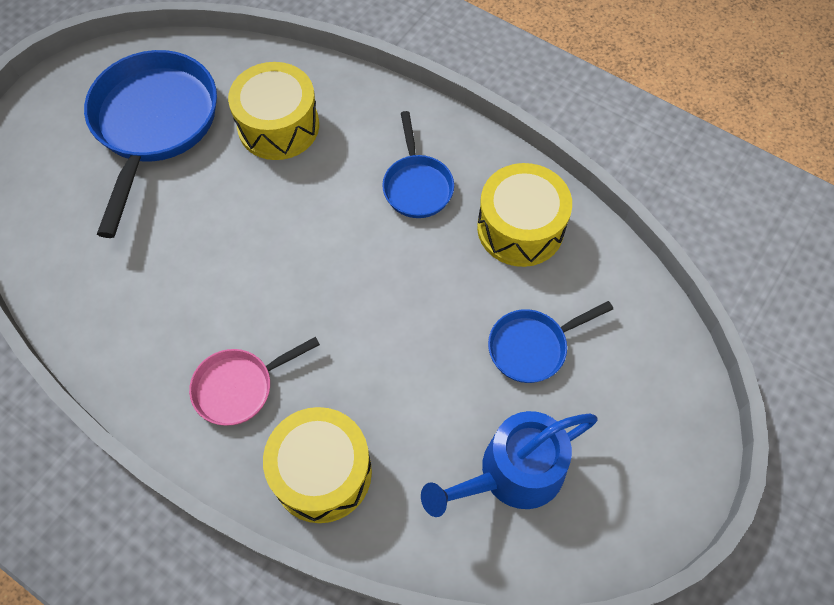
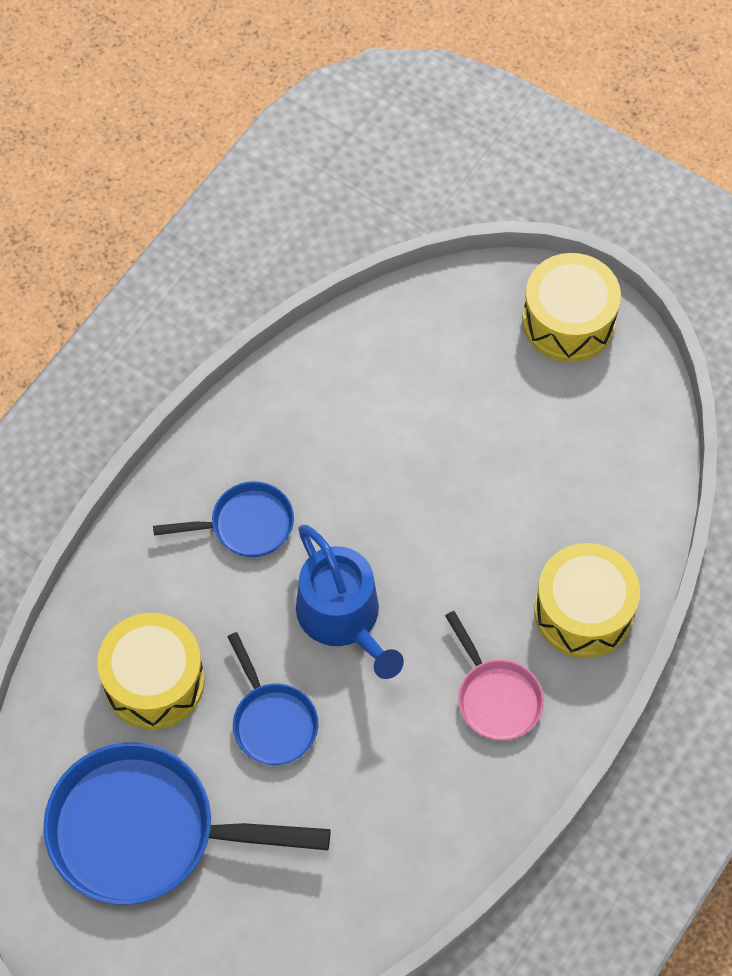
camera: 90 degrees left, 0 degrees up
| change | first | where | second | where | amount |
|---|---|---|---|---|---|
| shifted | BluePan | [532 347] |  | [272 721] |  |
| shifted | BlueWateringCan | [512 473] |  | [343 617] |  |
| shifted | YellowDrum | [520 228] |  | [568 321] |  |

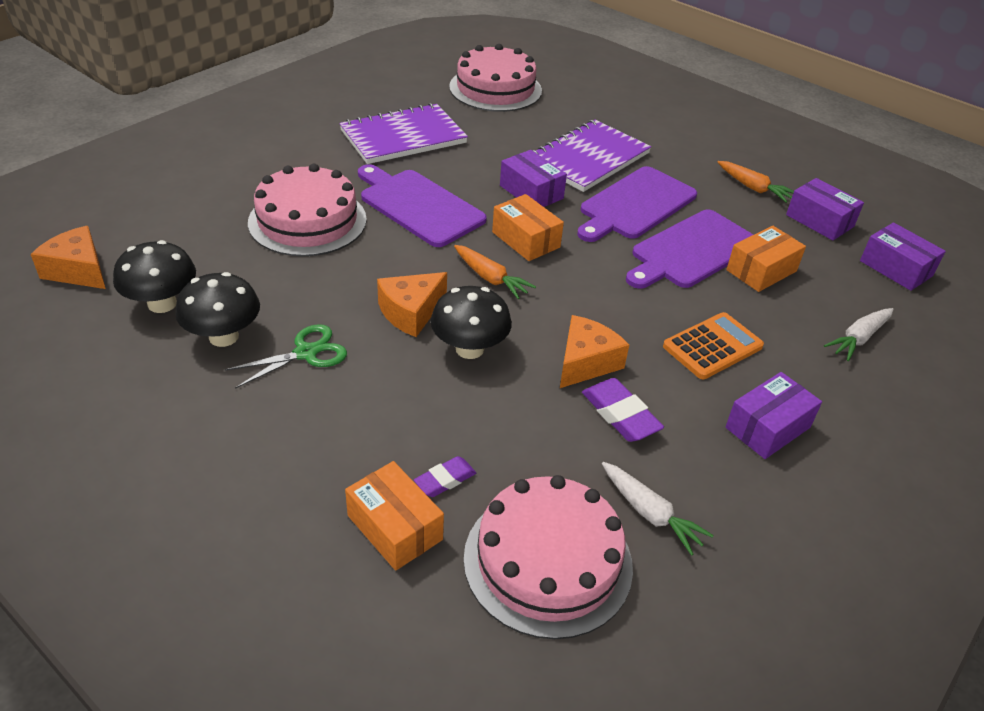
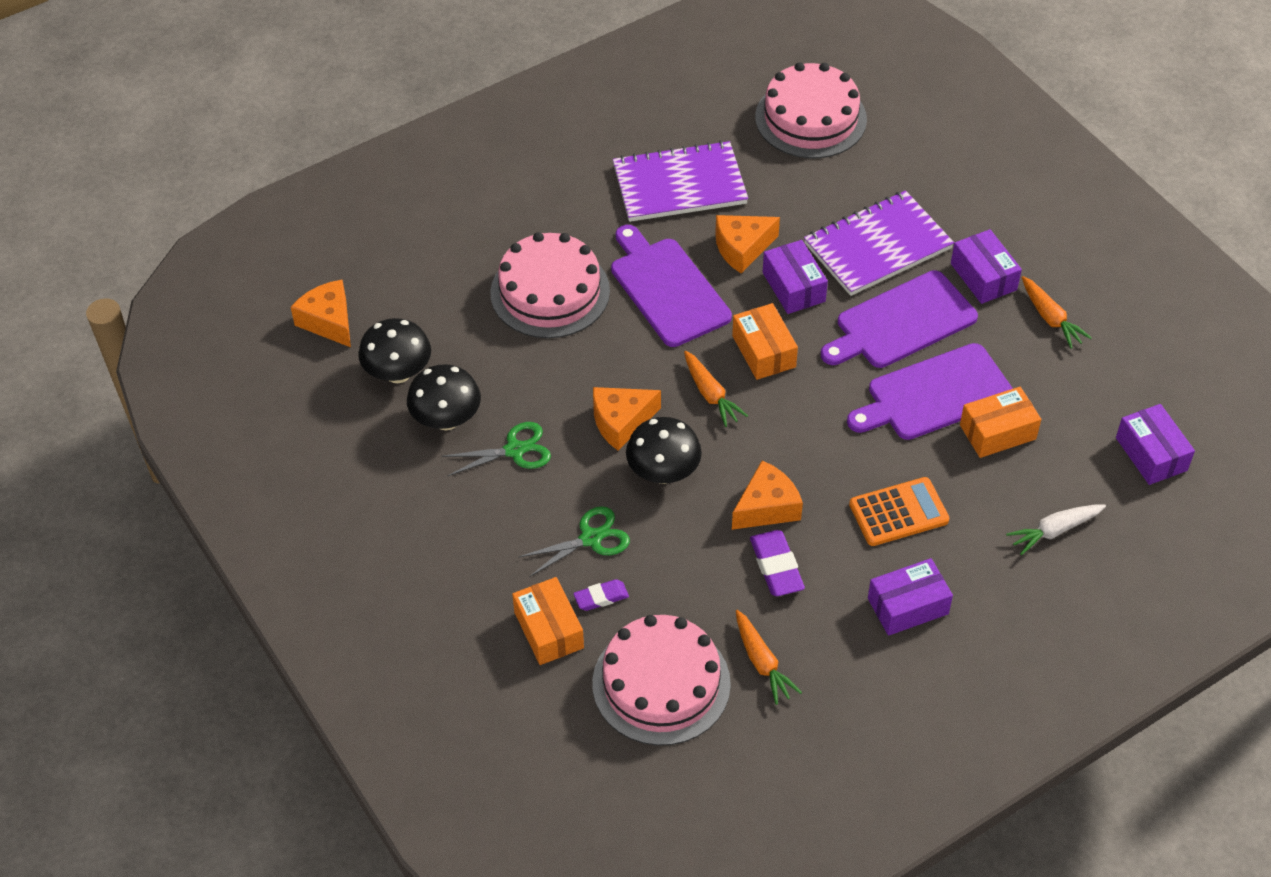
camera: 20 degrees right, 10 degrees up
| change | first | where | second | where | amount |
|---|---|---|---|---|---|
| new |  |  | GreenScissors | [590 538] |  |
| new |  |  | OrangeCheese | [742 248] |  |
| repainted | WhiteCarrot | [650 513] | OrangeCarrot | [762 662] |  |
| shifted | PurpleBox | [819 221] |  | [983 277] |  |

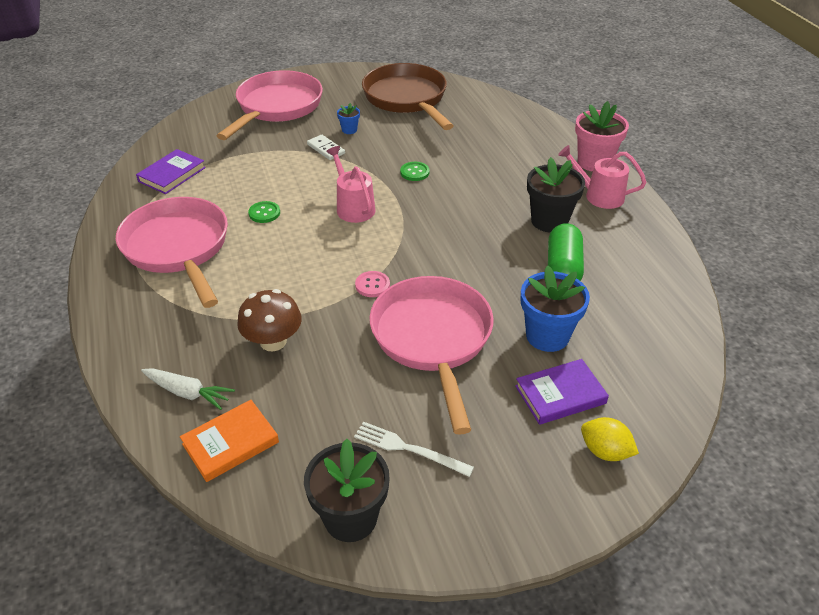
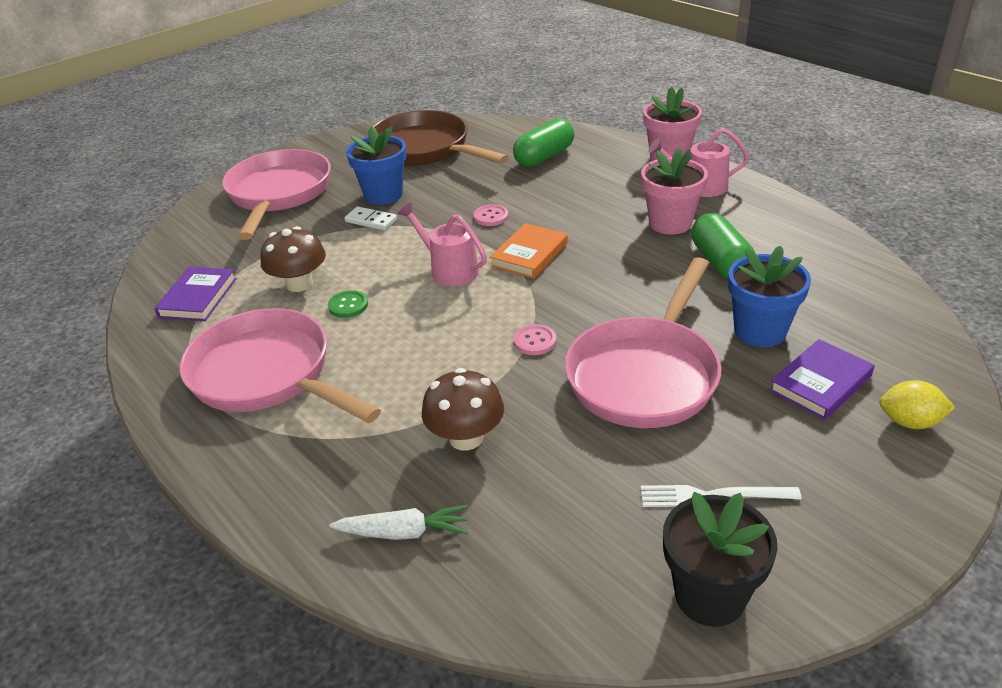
camera: 20 degrees left, 5 degrees down
| change | first | where | second | where | amount |
|---|---|---|---|---|---|
| new |  |  | BrownMushroom | [299 284] |  |
| scaled | BlueFlowerPot | [349 130] |  | [383 195] | x2.08 |
| repainted | GreenButton | [414 172] | PinkButton | [491 217] |  |
| shifted | OrangeBook | [230 443] |  | [529 254] |  |
| new |  |  | GreenCapsule | [544 157] |  |
| rotated | PinkPan | [433 339] |  | [646 374] | 120 degrees counterclockwise |
| repainted | BlackFlowerPot | [549 221] | PinkFlowerPot | [670 223] |  |

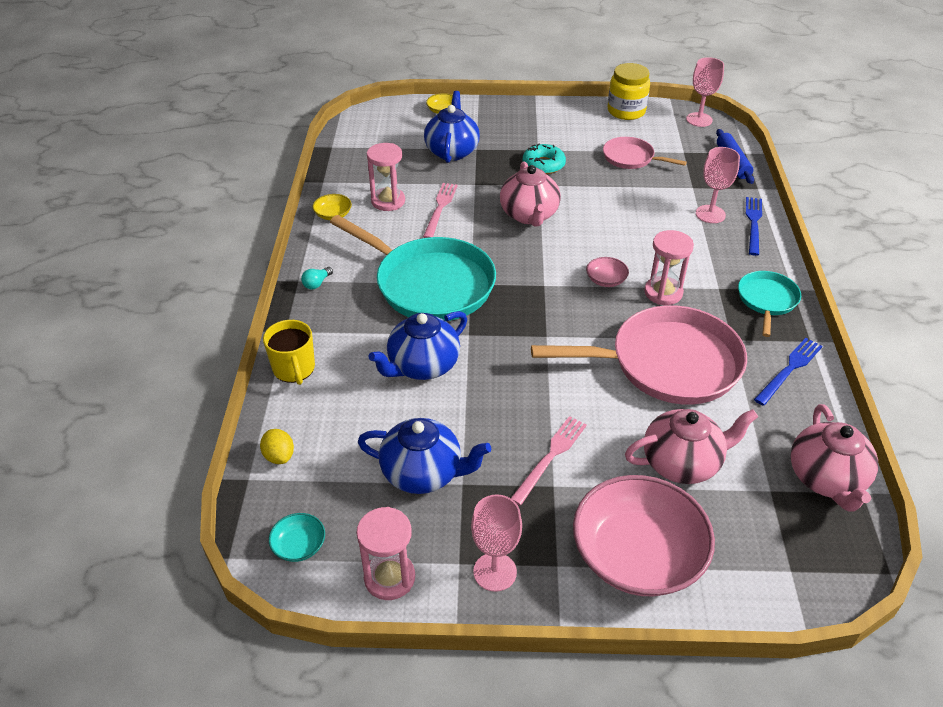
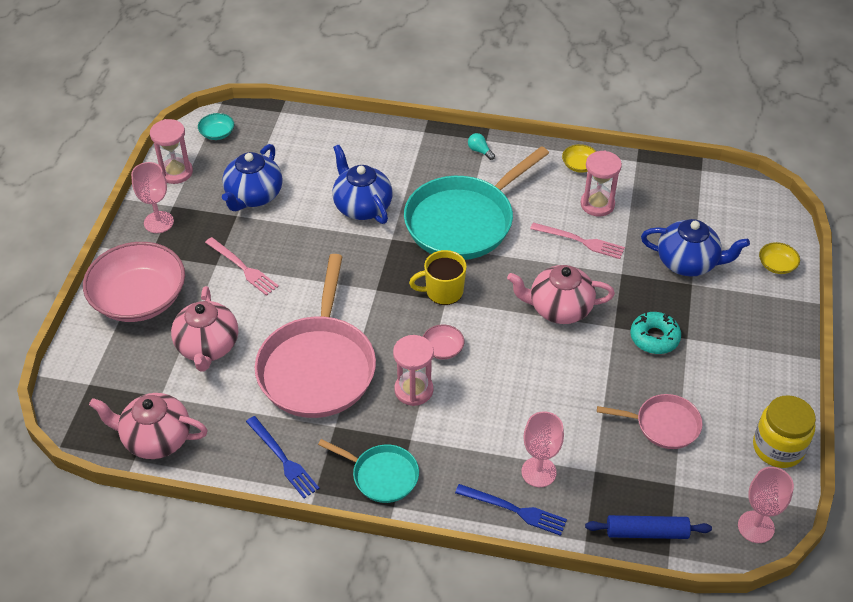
camera: 100 degrees right, 5 degrees up
| change | first | where | second | where | amount |
|---|---|---|---|---|---|
| shifted | YellowMug | [294 369] |  | [443 291] |  |
| rotated | PinkPan | [631 158] |  | [663 425] | 60 degrees clockwise |
| gone | YellowLemon | [279 456] |  |  |  |

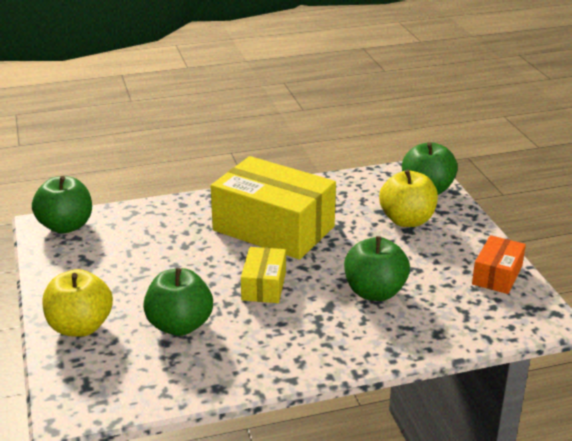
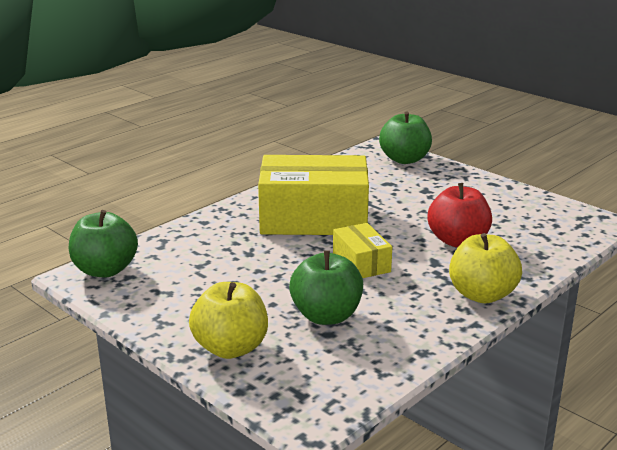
camera: 30 degrees left, 5 degrees down
| change | first | where | second | where | amount |
|---|---|---|---|---|---|
| repainted | GreenApple | [375 292] | RedApple | [457 241] |  |
| shifted | YellowApple | [407 220] |  | [482 295] |  |
| gone | OrangeBox | [497 275] |  |  |  |

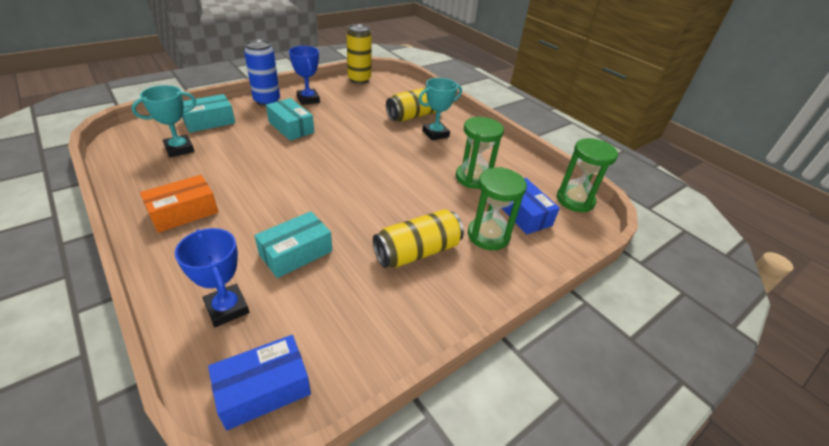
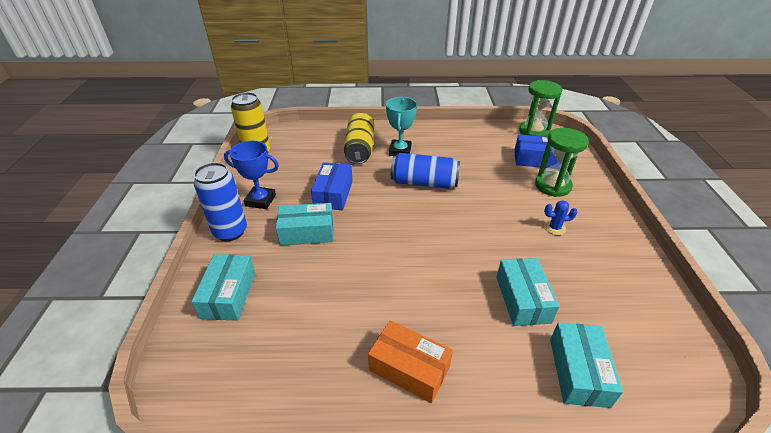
camera: 50 degrees left, 0 degrees up
| change | first | where | second | where | amount |
|---|---|---|---|---|---|
| shifted | BlueBox | [263 389] |  | [333 194] |  |
| rotated | OrangeBox | [184 212] |  | [409 368] | 60 degrees counterclockwise |
| new |  |  | BlueCan | [424 183] |  |
| swapped | YellowCan | [417 252] | BlueCactus | [554 228] |  |
| swapped | BlueTrophy | [227 308] | TurquoiseBox | [578 371] |  |
| gone | TurquoiseTrophy | [179 149] |  |  |  |
| gone | GreenHourglass | [473 178] |  |  |  |

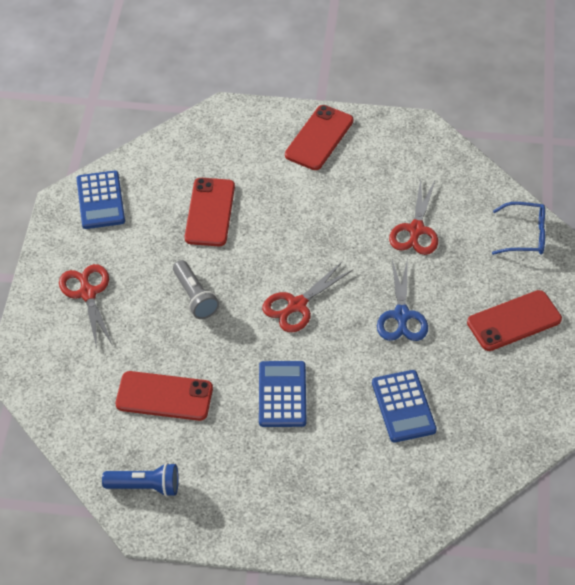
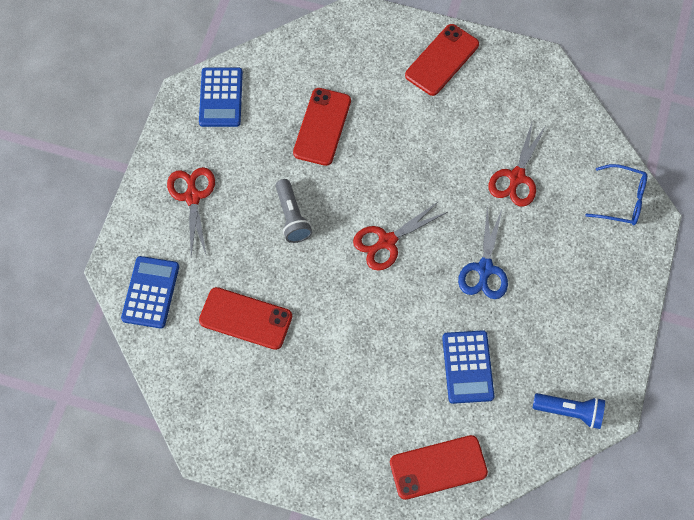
camera: 10 degrees right, 15 degrees up
| change | first | where | second | where | amount |
|---|---|---|---|---|---|
| shifted | BlueCalculator | [282 394] |  | [150 292] |  |
| shifted | RedPhone | [514 321] |  | [438 467] |  |
| shifted | BlueFlashlight | [145 486] |  | [569 411] |  |

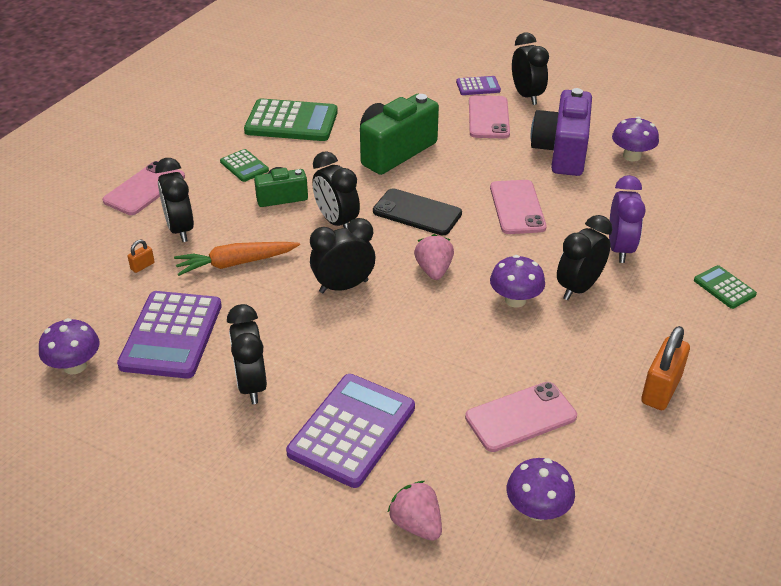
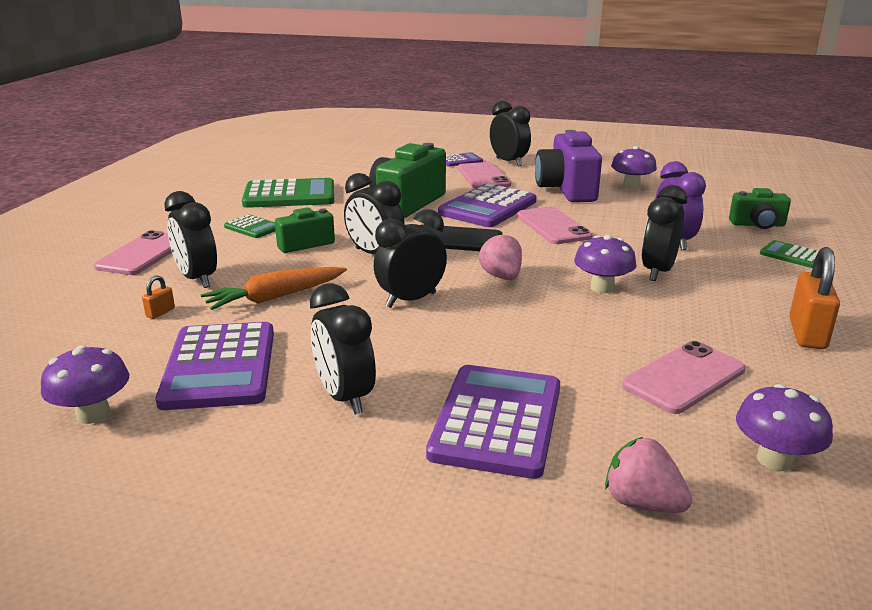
camera: 15 degrees left, 15 degrees down
| change | first | where | second | where | amount |
|---|---|---|---|---|---|
| new |  |  | PurpleCalculator | [487 207] |  |
| new |  |  | GreenCamera | [757 225] |  |

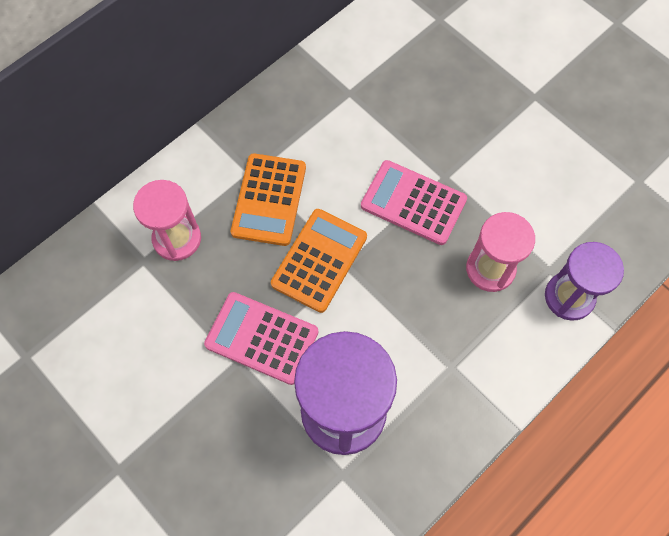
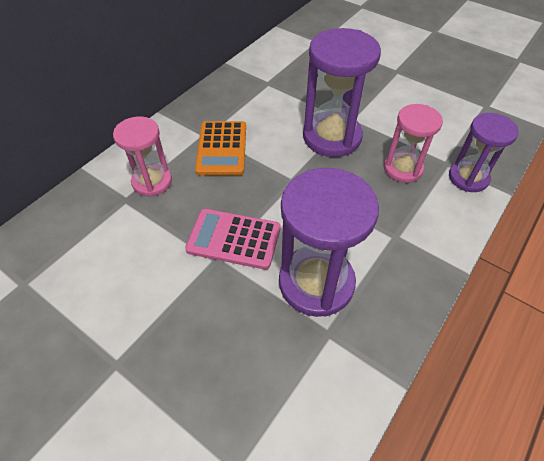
camera: 10 degrees left, 15 degrees down
| change | first | where | second | where | amount |
|---|---|---|---|---|---|
| swapped | PinkCalculator | [413 203] | PurpleHourglass | [332 137] |  |
| gone | OrangeCalculator | [319 260] |  |  |  |

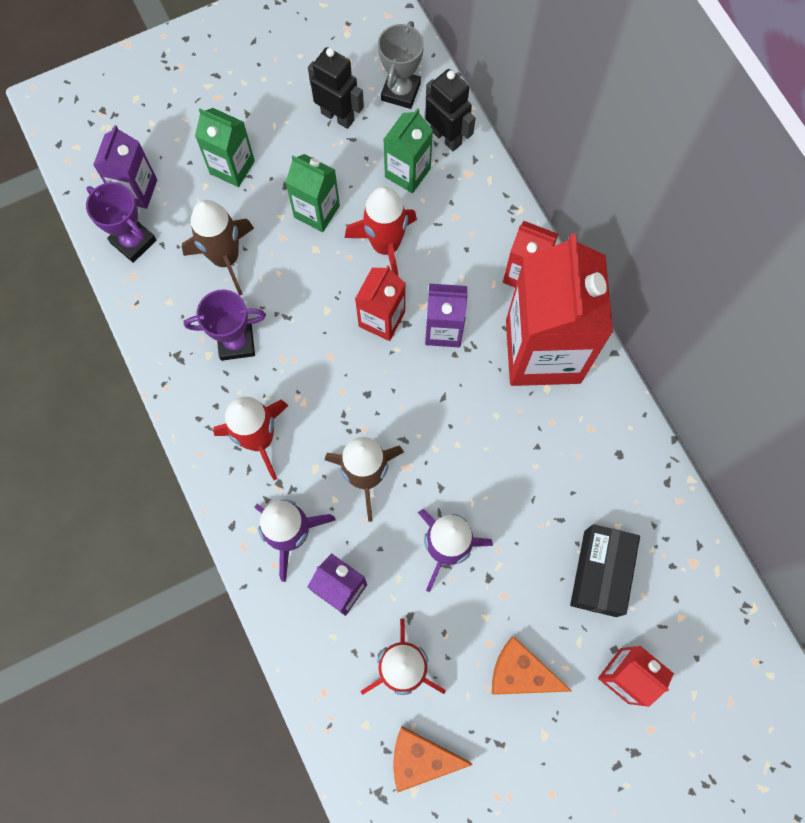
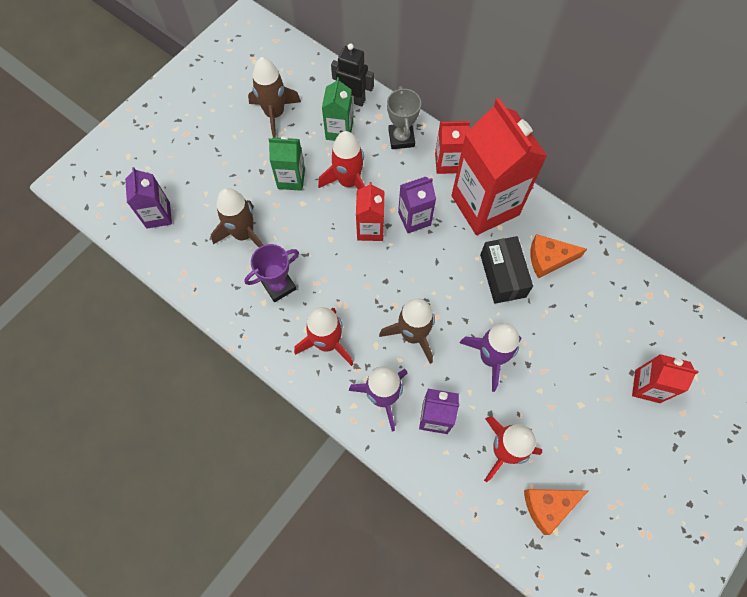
camera: 25 degrees left, 5 degrees down
| change | first | where | second | where | amount |
|---|---|---|---|---|---|
| swapped | BlackRobot | [338 116] | BrownRocket | [274 114] |  |
| shifted | GreyTrophy | [400 91] |  | [401 138] |  |
| shifted | BlackBox | [600 573] |  | [502 276] |  |
| shifted | OrangeCheese | [520 673] |  | [548 259] |  |
| gone | PurpleTrophy | [133 241] |  |  |  |
| gone | GreenCarton | [232 167] |  |  |  |

